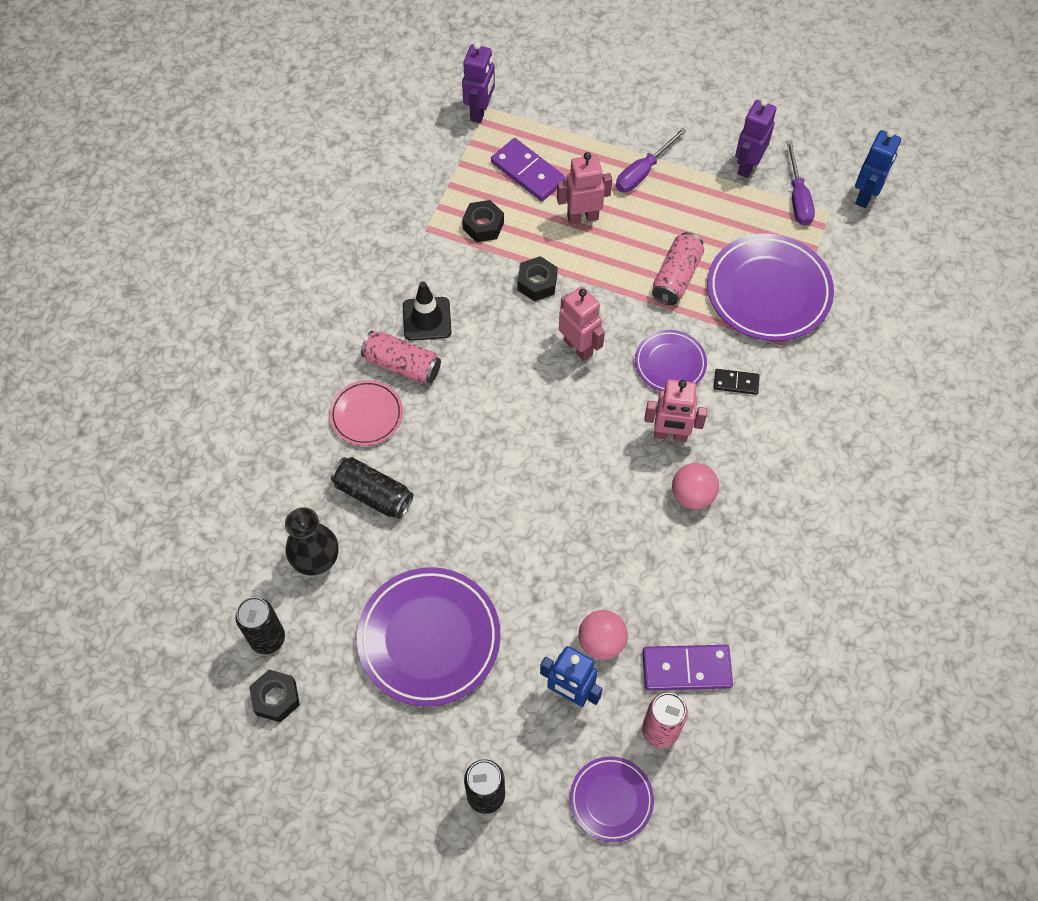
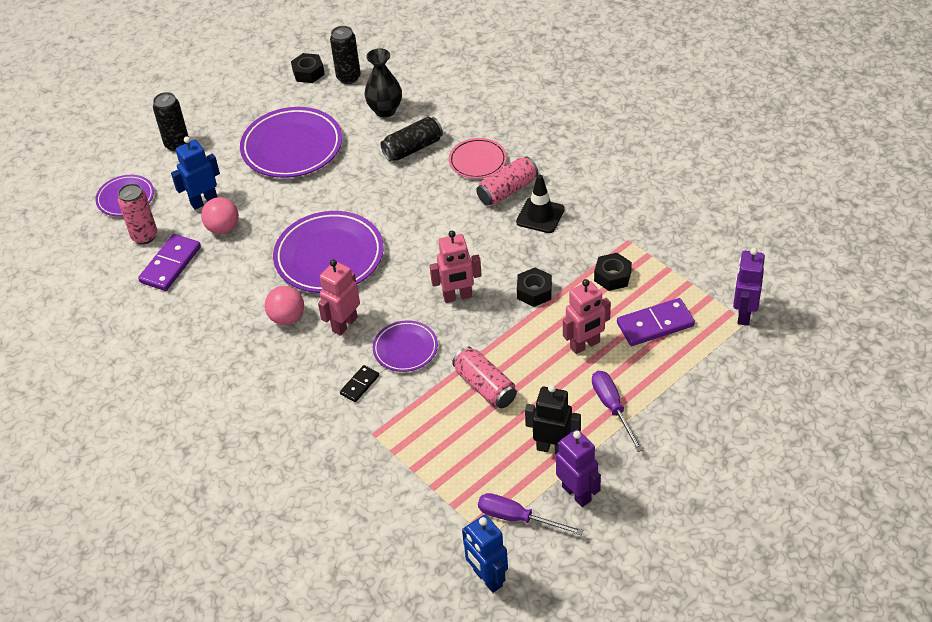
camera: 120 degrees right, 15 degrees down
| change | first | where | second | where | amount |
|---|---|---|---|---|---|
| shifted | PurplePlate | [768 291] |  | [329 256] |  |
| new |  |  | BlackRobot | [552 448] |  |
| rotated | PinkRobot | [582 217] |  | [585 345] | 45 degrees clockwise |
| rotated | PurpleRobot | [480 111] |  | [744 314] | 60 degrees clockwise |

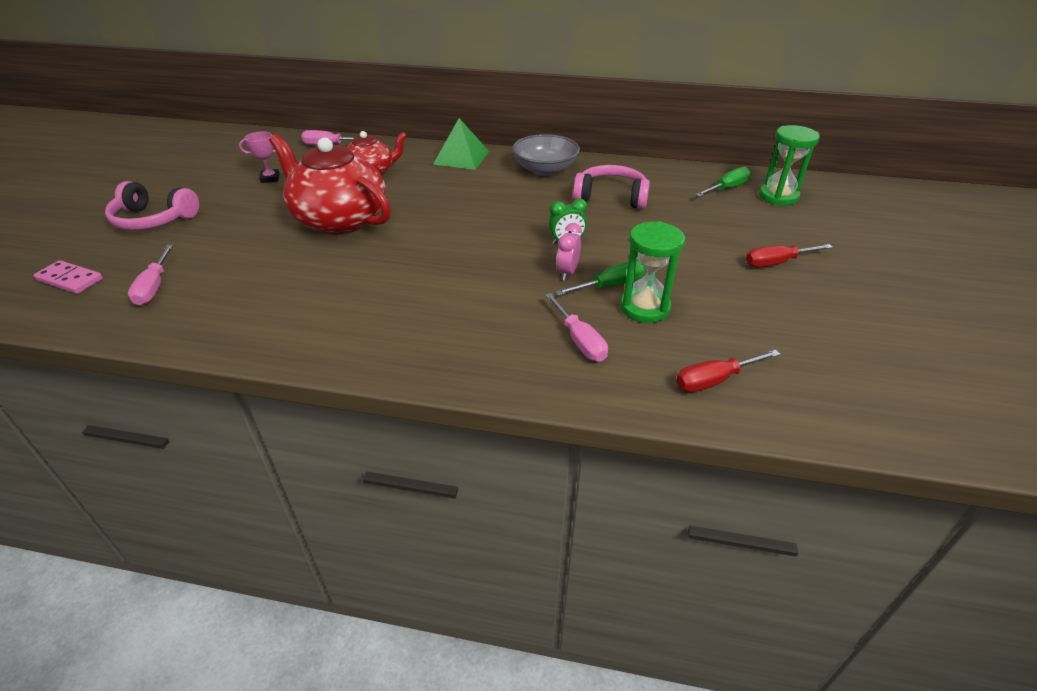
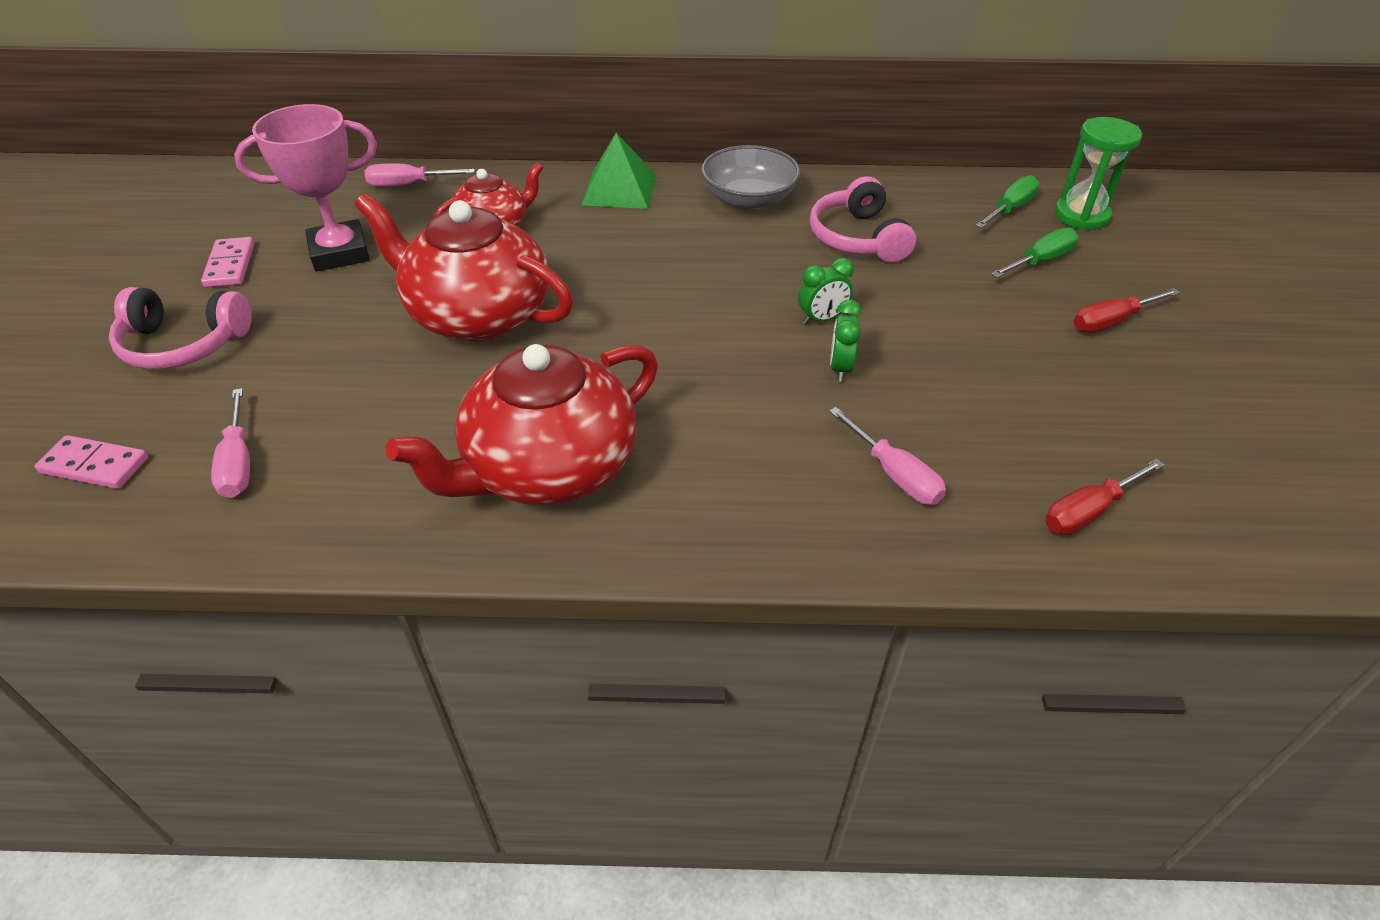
camera: 10 degrees left, 5 degrees up
| change | first | where | second | where | amount |
|---|---|---|---|---|---|
| new |  |  | PinkDomino | [230 265] |  |
| scaled | PinkTrophy | [270 178] |  | [340 252] | x2.02 |
| new |  |  | RedTeapot | [548 468] |  |
| rotated | PinkHeadphones | [611 197] |  | [857 238] | 105 degrees counterclockwise |
| repainted | PinkClock | [567 272] | GreenClock | [840 368] |  |
| shifted | GreenScrewdriver | [610 286] |  | [1040 261] |  |
| gone | GreenHourglass | [644 308] |  |  |  |

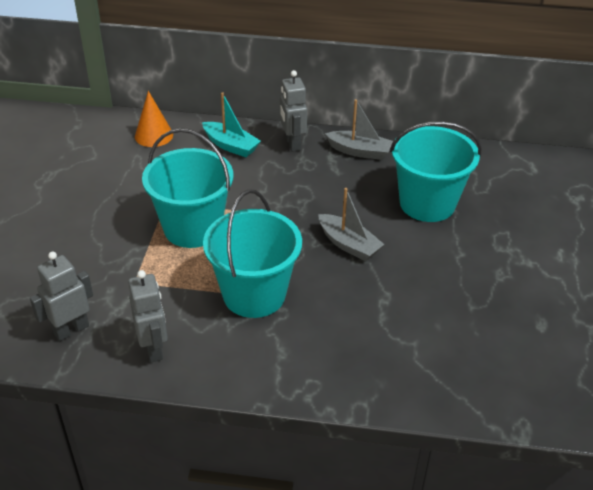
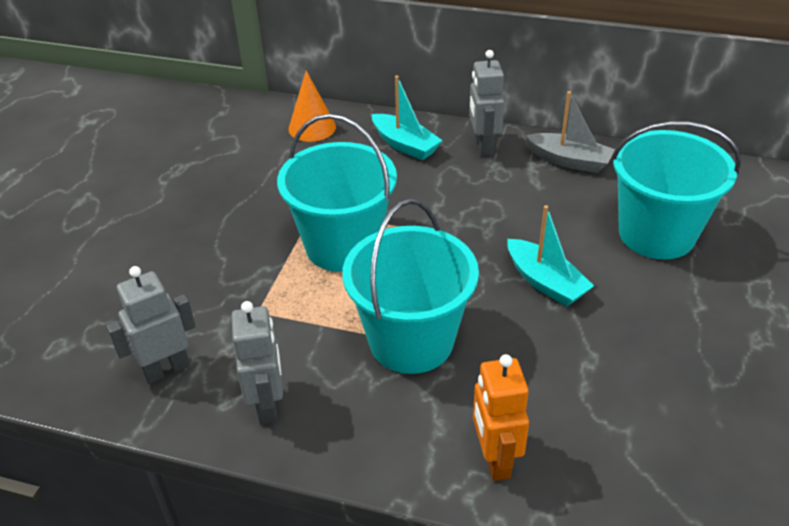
camera: 10 degrees right, 0 degrees up
| change | first | where | second | where | amount |
|---|---|---|---|---|---|
| new |  |  | OrangeRobot | [494 459] |  |
| repainted | GreyBoat | [348 244] | TurquoiseBoat | [545 282] |  |

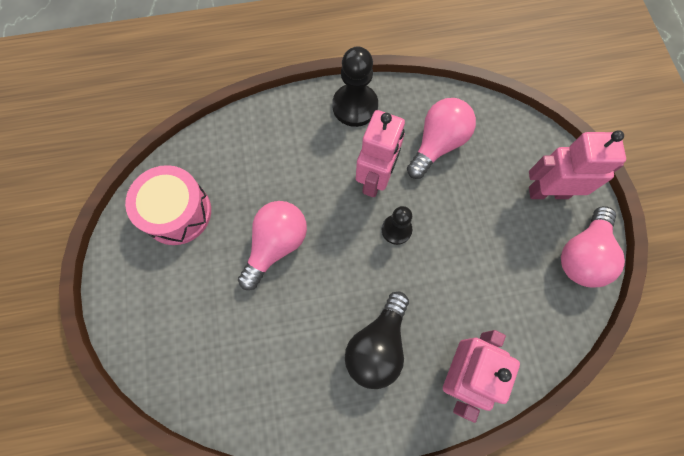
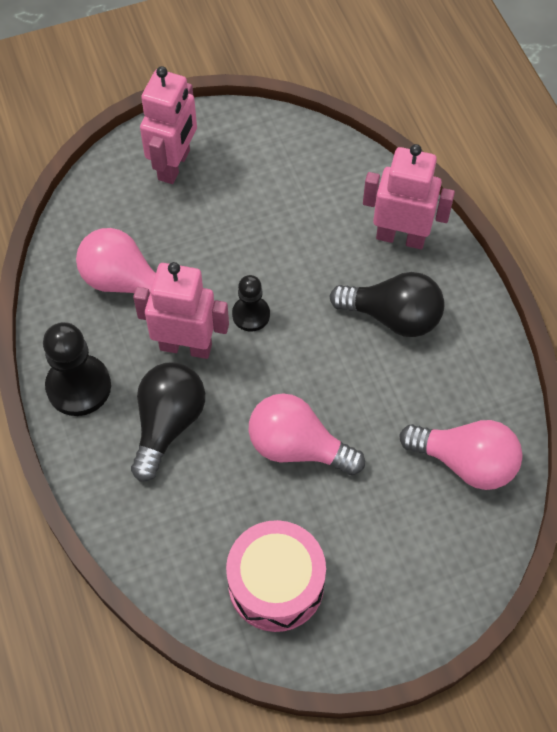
camera: 100 degrees left, 10 degrees down
| change | first | where | second | where | amount |
|---|---|---|---|---|---|
| new |  |  | BlackLightBulb | [168 424] |  |
| rotated | PinkRobot | [548 192] |  | [174 165] | 150 degrees counterclockwise |
| shifted | PinkLightBulb | [582 255] |  | [465 462] |  |

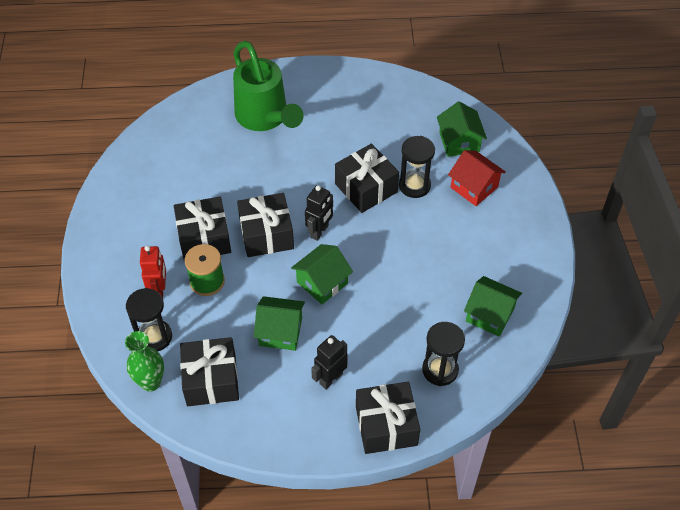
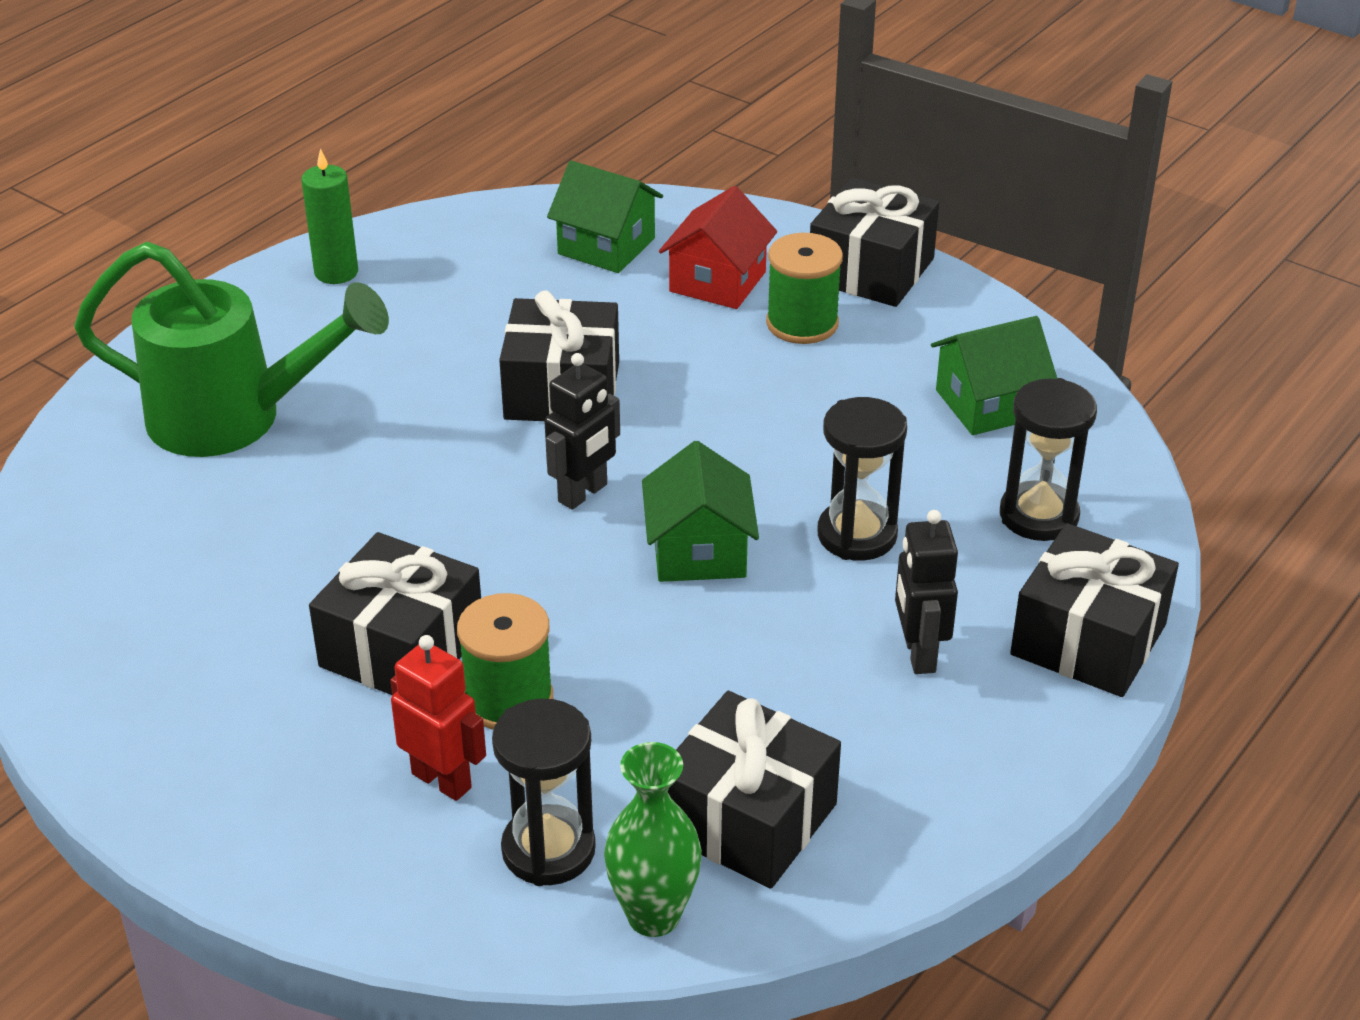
camera: 50 degrees left, 15 degrees down
| change | first | where | second | where | amount |
|---|---|---|---|---|---|
| new |  |  | GreenCandle | [336 272] |  |
| rotated | BlackRobot | [319 231] |  | [583 493] | 60 degrees clockwise |
| rotated | RedHouse | [474 187] |  | [717 281] | 60 degrees counterclockwise |
| new |  |  | GreenSpool | [802 323] |  |
| shifted | BlackGift | [266 234] |  | [871 270] |  |
| shifted | BlackHourglass | [414 185] |  | [857 535] |  |
| gone | GreenHouse | [280 332] |  |  |  |

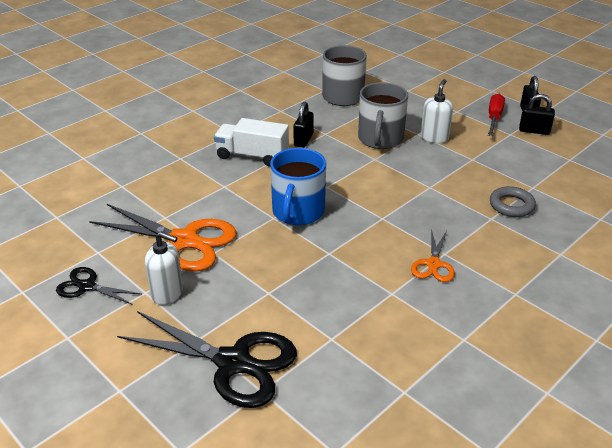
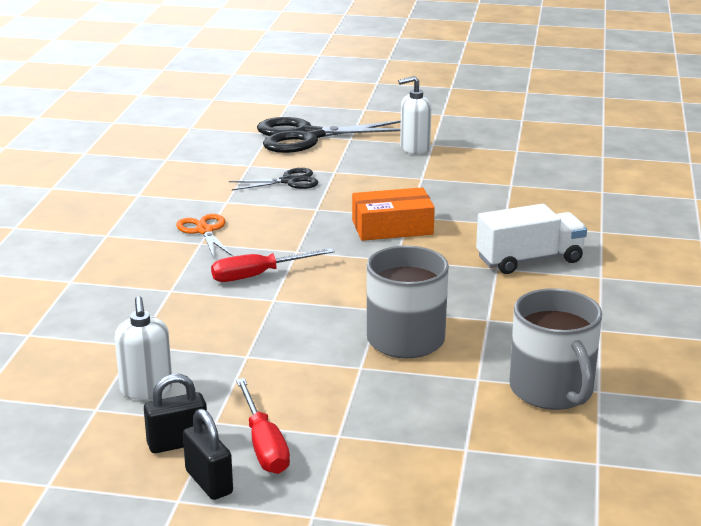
camera: 145 degrees right, 10 degrees down
| change | first | where | second | where | amount |
|---|---|---|---|---|---|
| shifted | WhiteSoapDispenser | [434 137] |  | [146 390] |  |
| new |  |  | RedScrewdriver | [258 275] |  |
| shifted | BlackScissors | [87 286] |  | [289 181] |  |
| swapped | BlueMug | [298 212] | OrangeBox | [392 227] |  |
| gone | OrangeScissors | [184 241] |  |  |  |
| gone | BlackPadlock | [303 140] |  |  |  |
| gone | GreyRing | [511 205] |  |  |  |

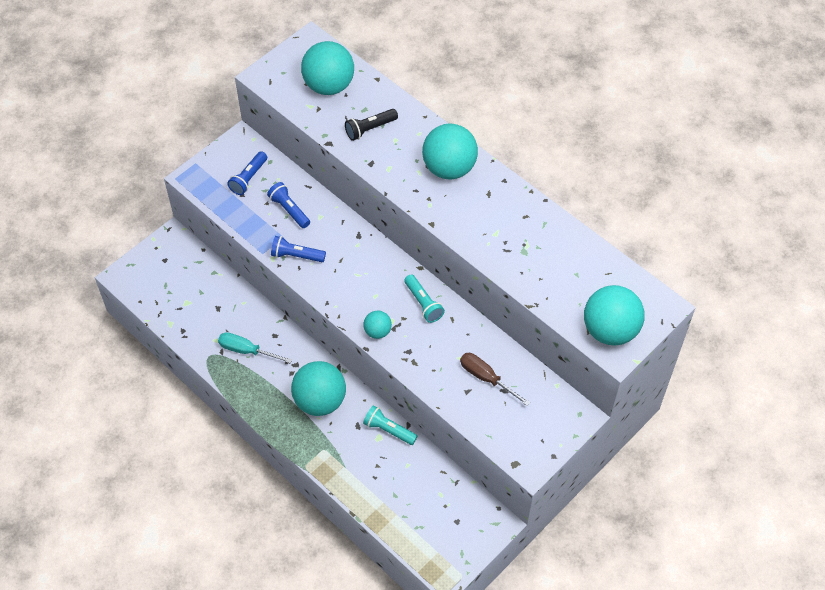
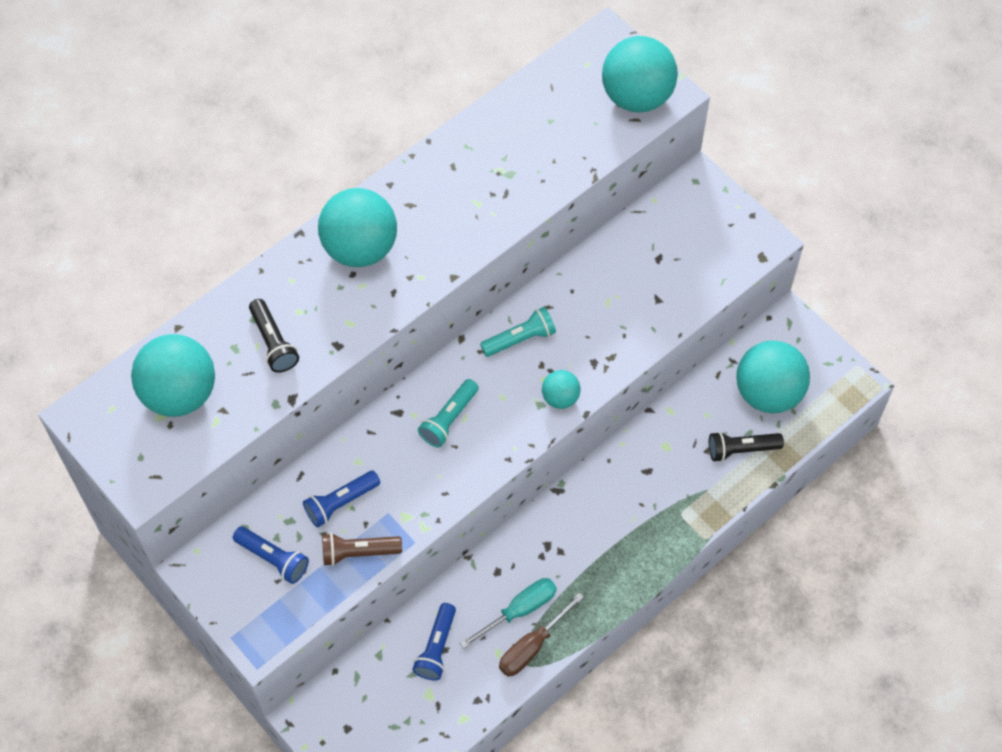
camera: 85 degrees left, 5 degrees up
| change | first | where | second | where | amount |
|---|---|---|---|---|---|
| new |  |  | BrownFlashlight | [358 552] |  |
| shifted | BlueFlashlight | [296 255] |  | [436 647] |  |
| shifted | TurquoiseFlashlight | [389 430] |  | [449 419] |  |
| rotated | TurquoiseScrewdriver | [246 350] |  | [519 610] | 150 degrees counterclockwise |
| shifted | BrownScrewdriver | [486 378] |  | [532 646] |  |
| new |  |  | BlackFlashlight | [741 449] |  |
| shifted | TurquoiseBall | [320 401] |  | [768 393] |  |

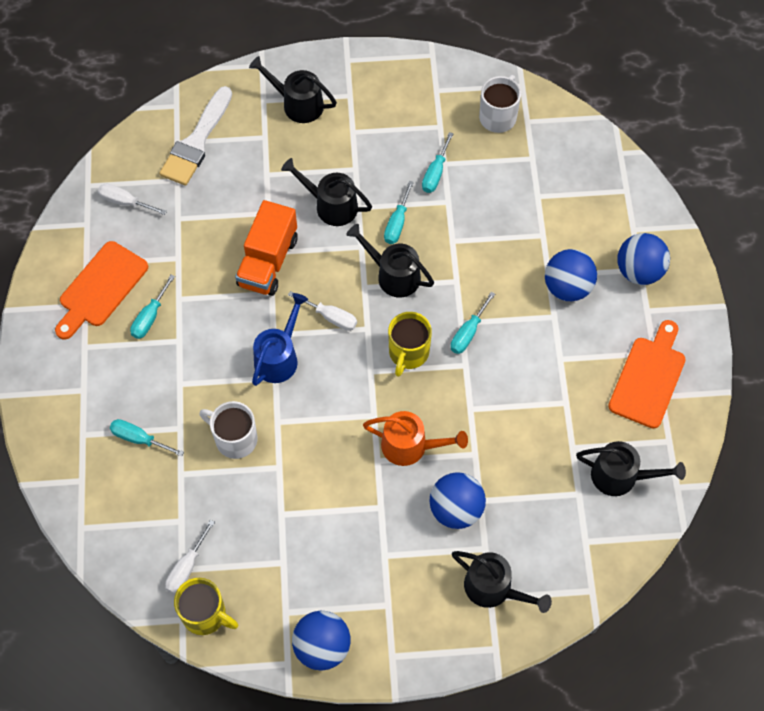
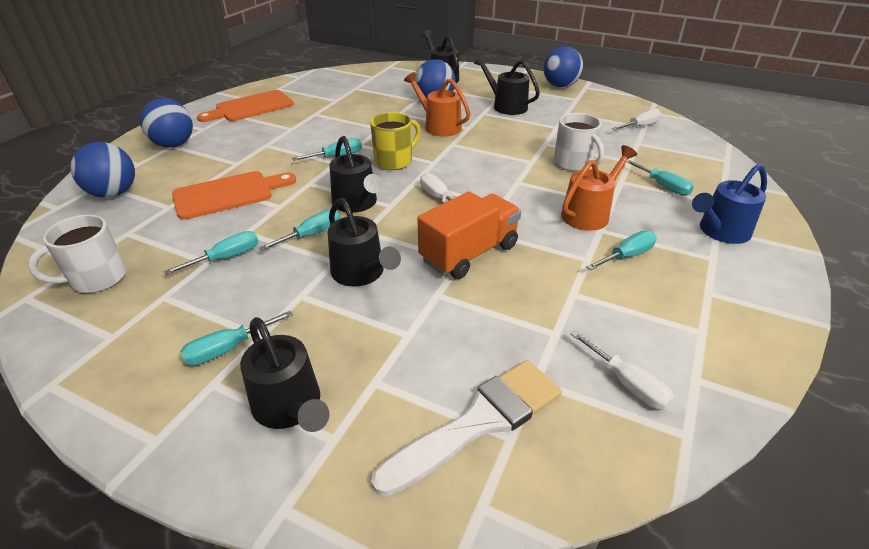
camera: 150 degrees left, 25 degrees down
| change | first | where | second | where | amount |
|---|---|---|---|---|---|
| shifted | BlueBall | [567 287] |  | [114 193] |  |
| shifted | OrangeCuttingBoard | [101 288] |  | [228 194] |  |
| new |  |  | TurquoiseScrewdriver | [228 349] |  |
| shifted | BlackWateringCan | [620 476] |  | [506 106] |  |
| new |  |  | OrangeWateringCan | [589 214] |  |
| shifted | BlueWateringCan | [279 357] |  | [720 231] |  |
| gone | YellowMug | [205 615] |  |  |  |

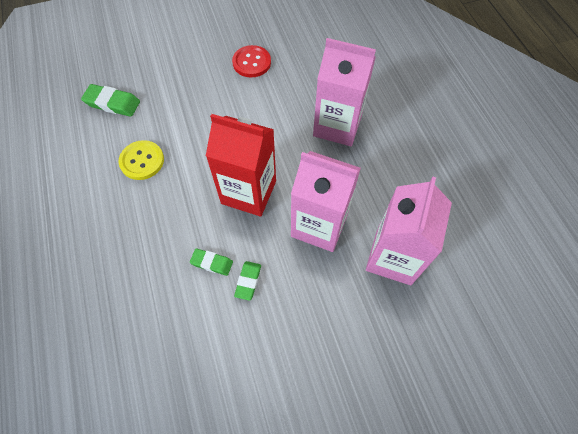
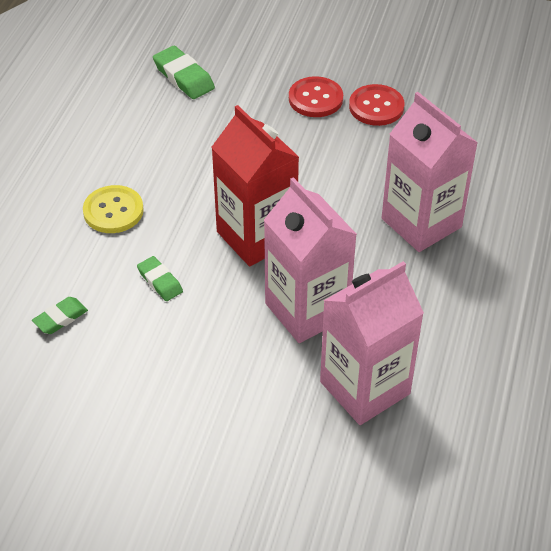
camera: 35 degrees right, 15 degrees down
| change | first | where | second | where | amount |
|---|---|---|---|---|---|
| shifted | GreenEraser | [248 281] |  | [60 318] |  |
| shifted | YellowButton | [142 161] |  | [113 211] |  |
| new |  |  | RedButton | [315 99] |  |

